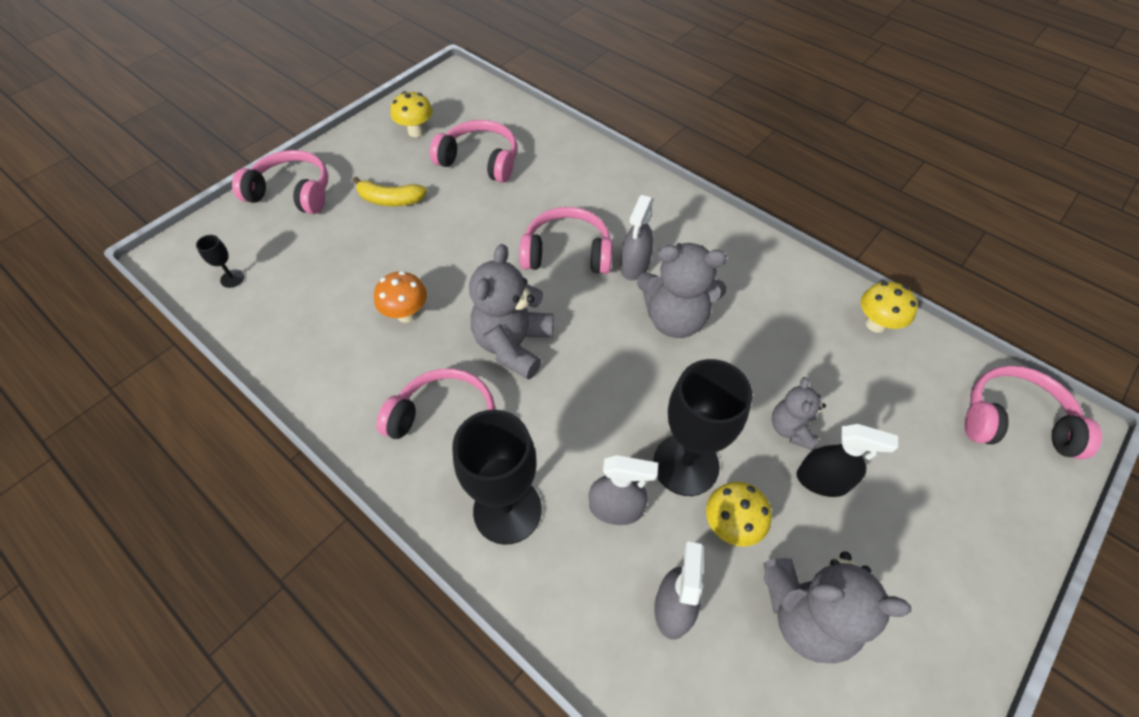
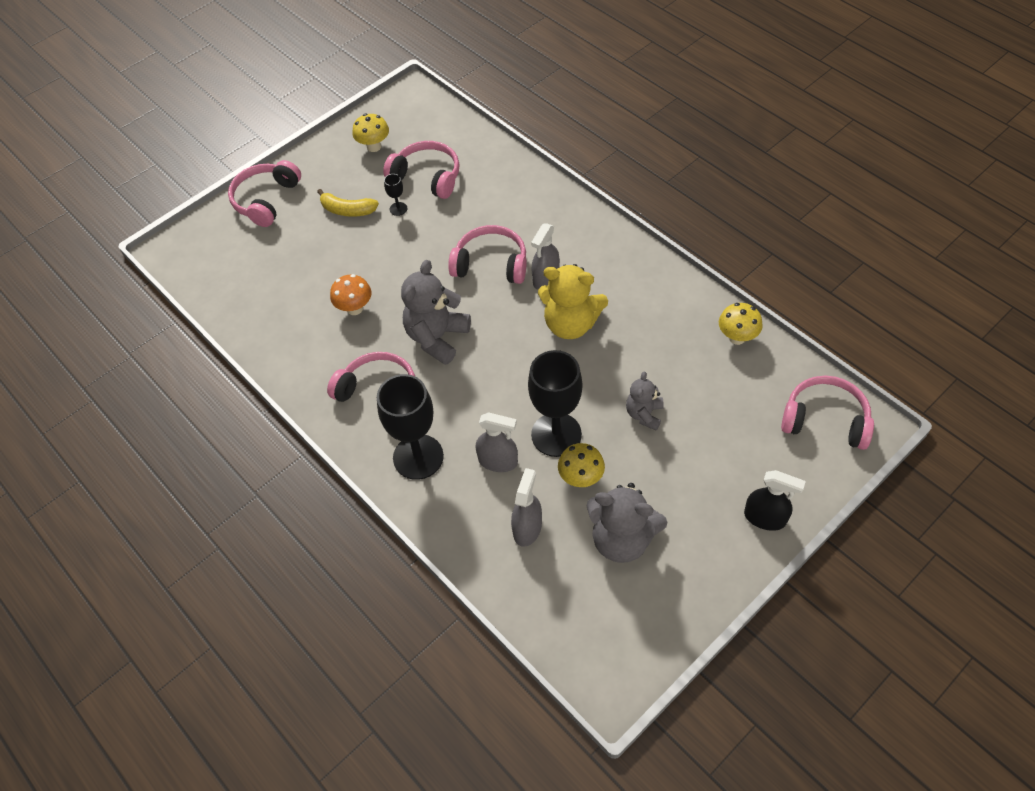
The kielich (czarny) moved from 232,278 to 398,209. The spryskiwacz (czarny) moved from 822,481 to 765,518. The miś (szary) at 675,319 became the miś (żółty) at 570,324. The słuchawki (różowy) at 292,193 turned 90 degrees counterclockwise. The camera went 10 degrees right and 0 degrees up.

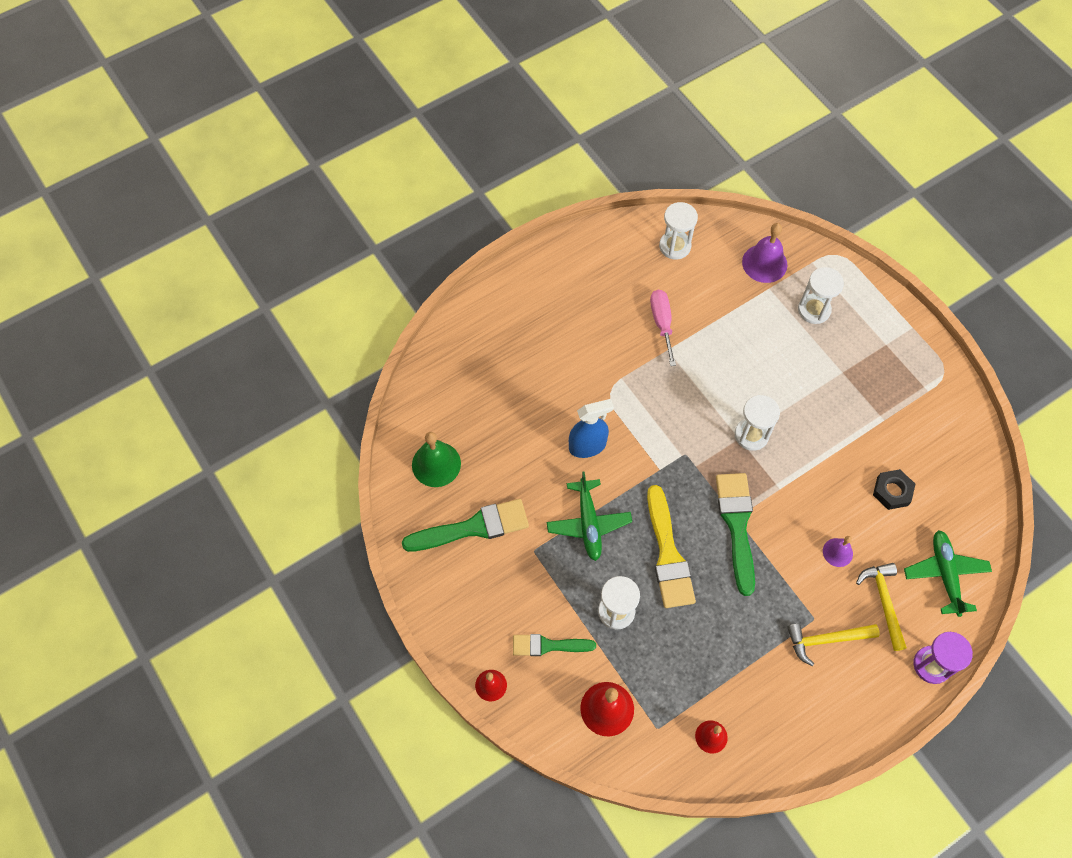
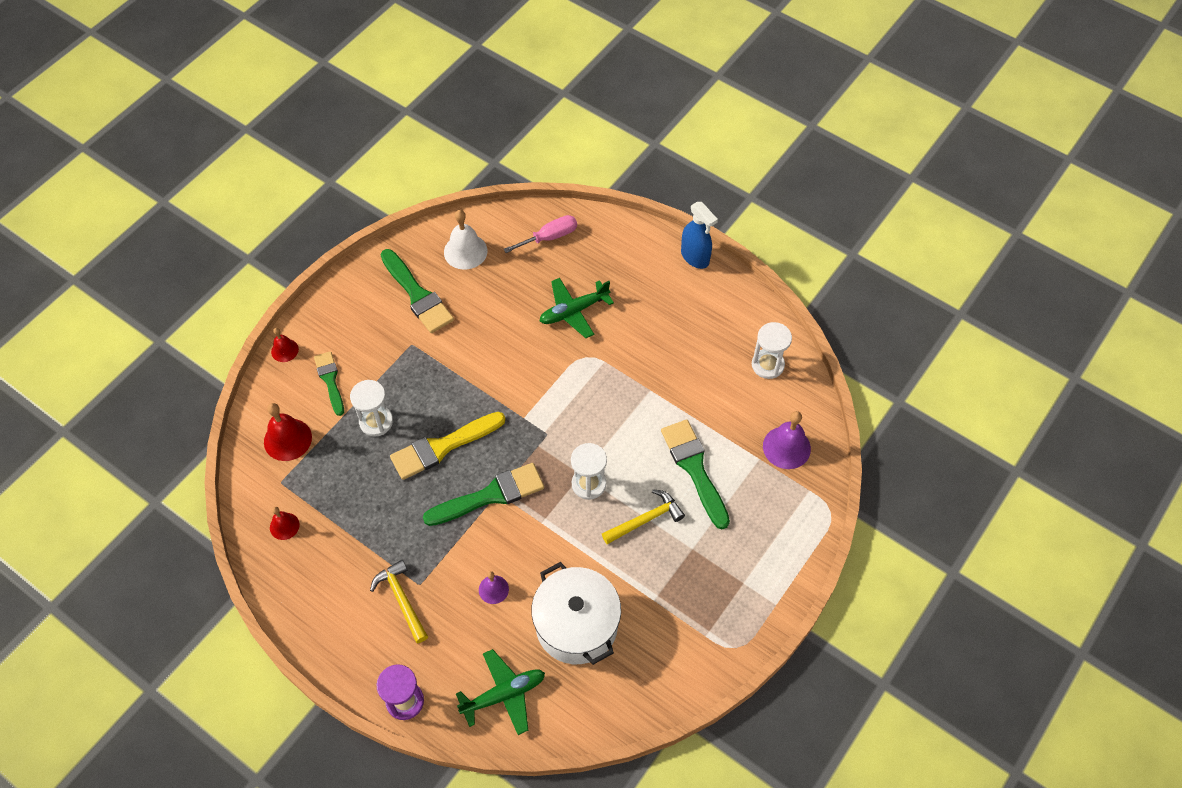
The klepsydra (biały) at 814,310 disappeared. The pędzel (zielony) at 694,468 appeared. The samolot (zielony) moved from 588,523 to 573,311. The spryskiwacz (niebieski) moved from 587,446 to 695,257. The śrubokręt (różowy) moved from 662,323 to 549,237. The młotek (żółty) moved from 883,602 to 645,519. The nakrętka (czarny) at 892,491 was replaced by the garnek (biały) at 576,625. The dzwonek (zielony) at 436,464 became the dzwonek (biały) at 465,251. The camera went 70 degrees right and 5 degrees down.

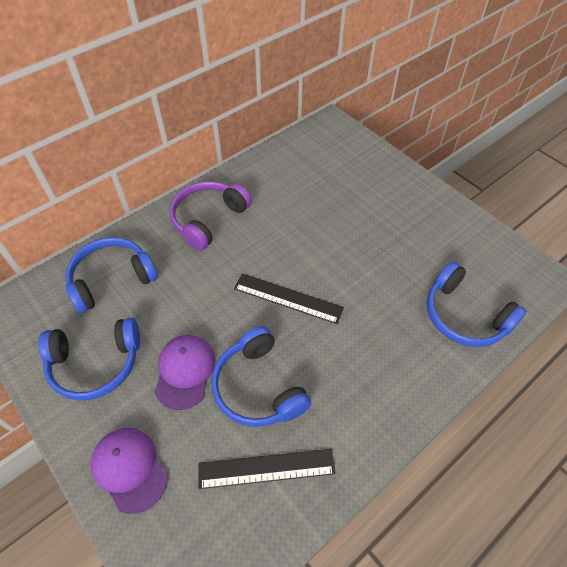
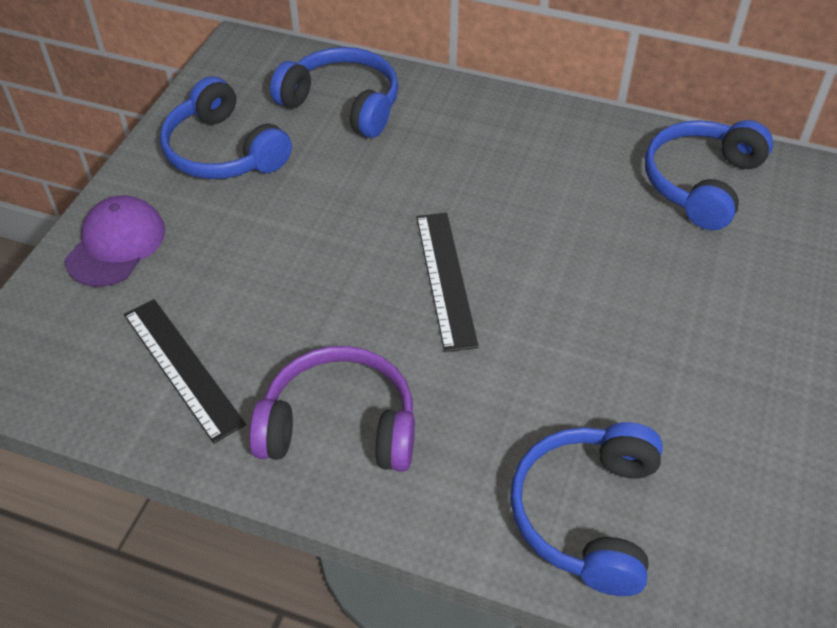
The czapka (fioletowy) at 185,371 disappeared. The słuchawki (fioletowy) moved from 208,219 to 340,425. The słuchawki (niebieski) moved from 258,387 to 701,183. The camera went 60 degrees right and 5 degrees down.

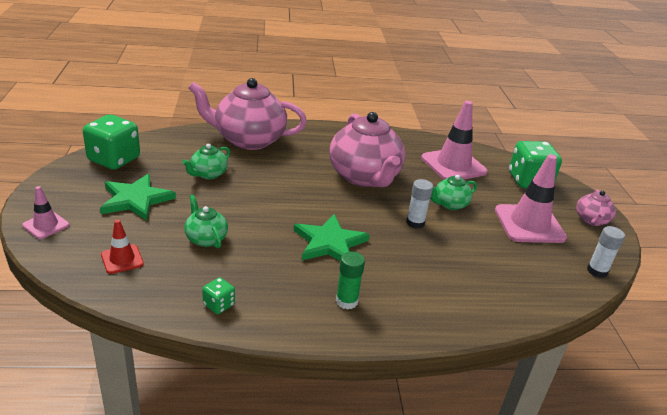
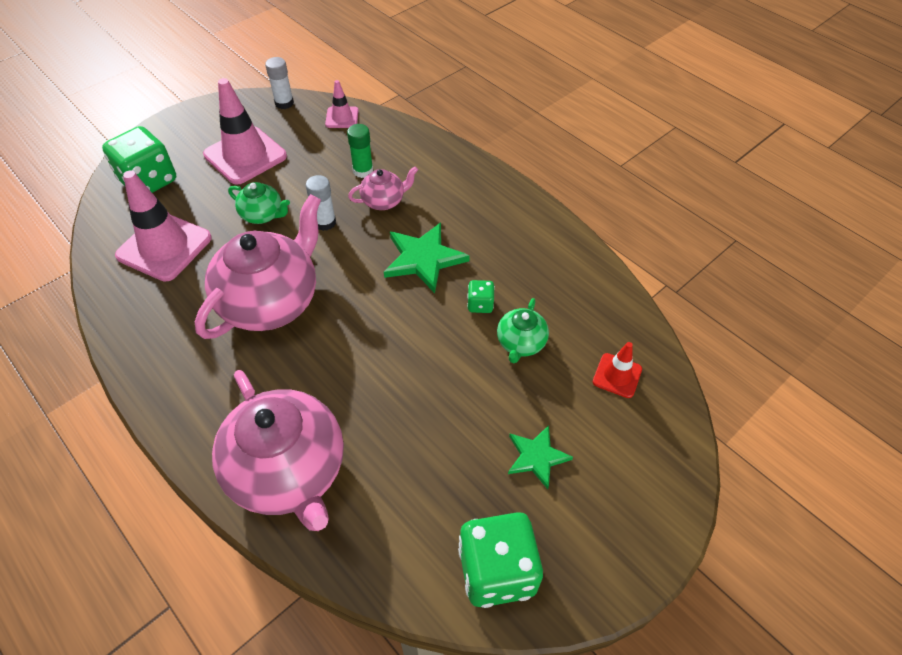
The imbryk (zielony) at 208,174 disappeared. The pachołek (różowy) moved from 46,225 to 342,117. The kostka do gry (zielony) moved from 219,305 to 480,304. The klej w sztyfcie (zielony) moved from 346,301 to 363,171. The imbryk (różowy) moved from 591,220 to 384,201. The gwiazda (zielony) at 136,199 changed to 0.63 times the size. The camera went 125 degrees left and 20 degrees up.

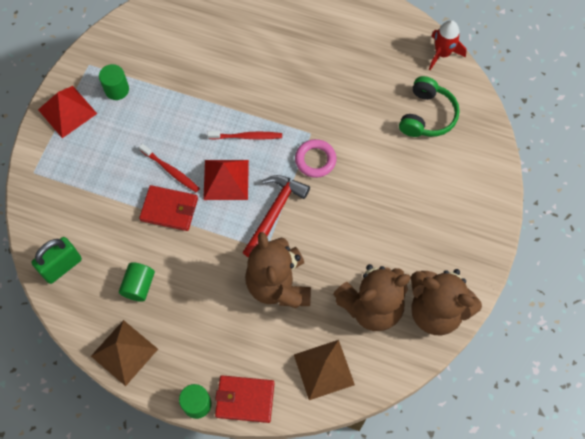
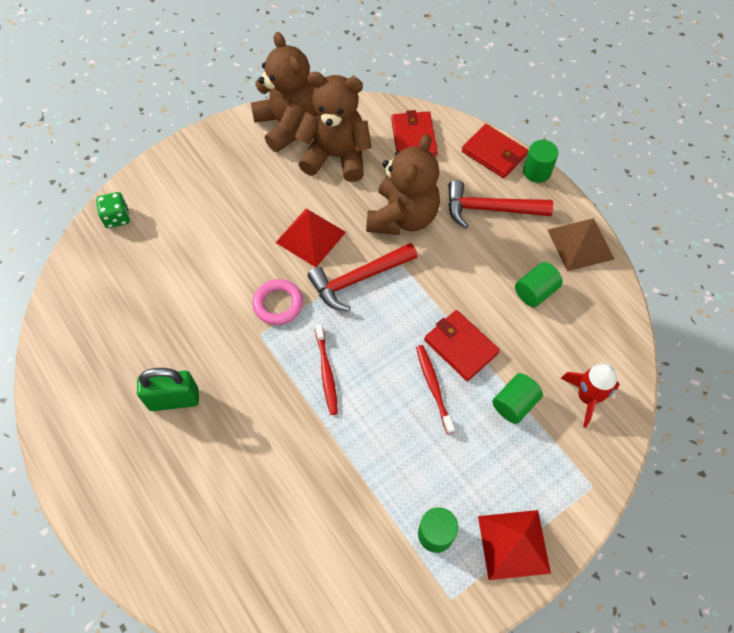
The słuchawki (zielony) at 427,115 disappeared. The kostka do gry (zielony) at 117,217 appeared. The młotek (czerwony) at 490,209 appeared. The walec (zielony) at 514,404 appeared. The kłódka (zielony) moved from 62,266 to 174,399. The piramida (czerwony) moved from 226,179 to 310,237. The rakieta (czerwony) moved from 442,54 to 587,397. The piramida (brązowy) at 323,369 was replaced by the portfel (czerwony) at 413,137. The szczoteczka do zębów (czerwony) at 247,137 turned 135 degrees counterclockwise. The camera went 145 degrees left and 5 degrees down.

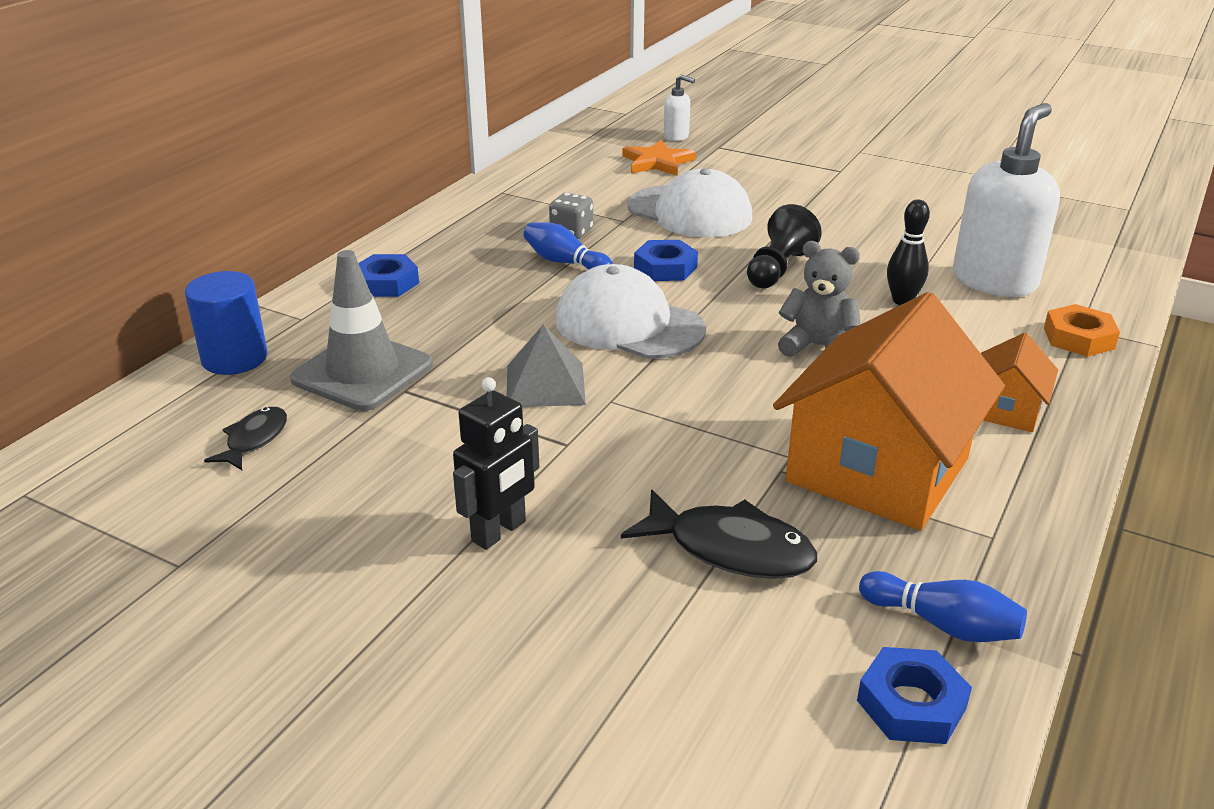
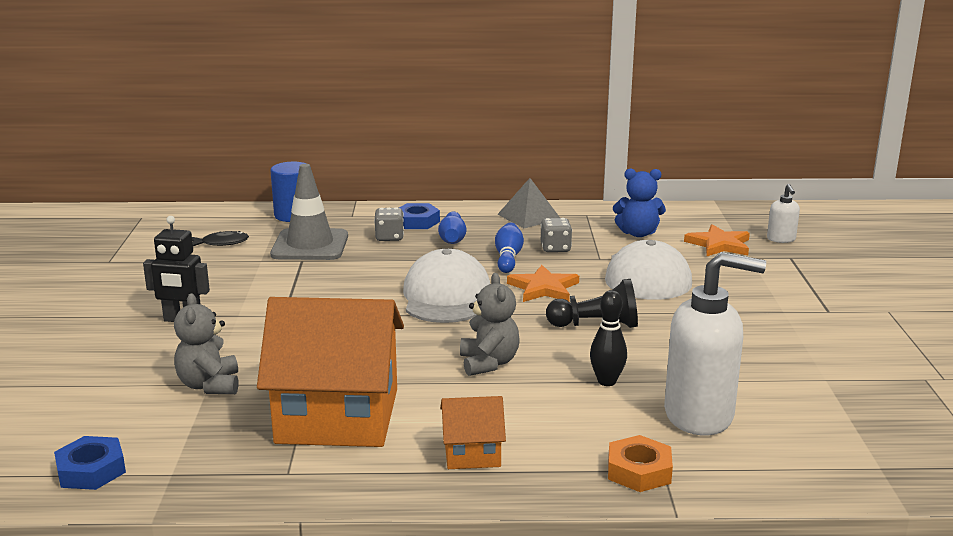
The kostka do gry (szary) at 389,237 appeared. The miś (niebieski) at 638,233 appeared. The piramida (szary) moved from 545,384 to 529,216. The kręgiel (niebieski) moved from 942,624 to 452,238. The ryba (czarny) at 730,549 was replaced by the miś (szary) at 209,385. The nakrętka (niebieski) at 665,268 was replaced by the gwiazda (pomarańczowy) at 543,288. The camera went 60 degrees right and 10 degrees down.

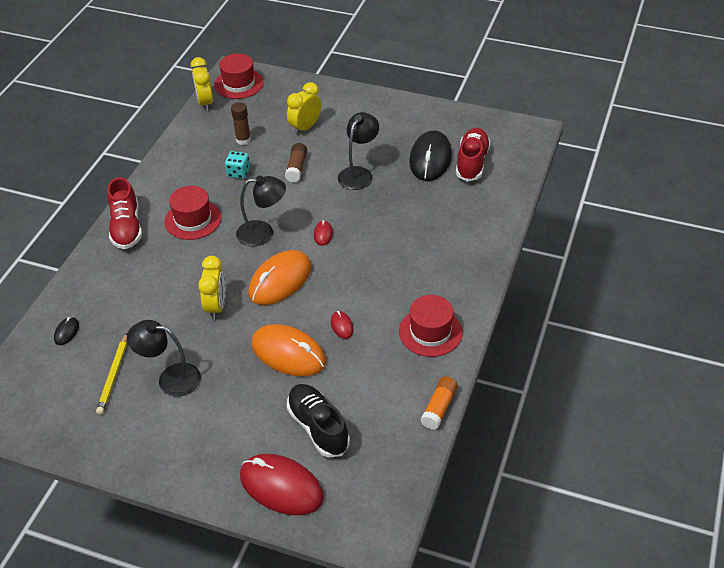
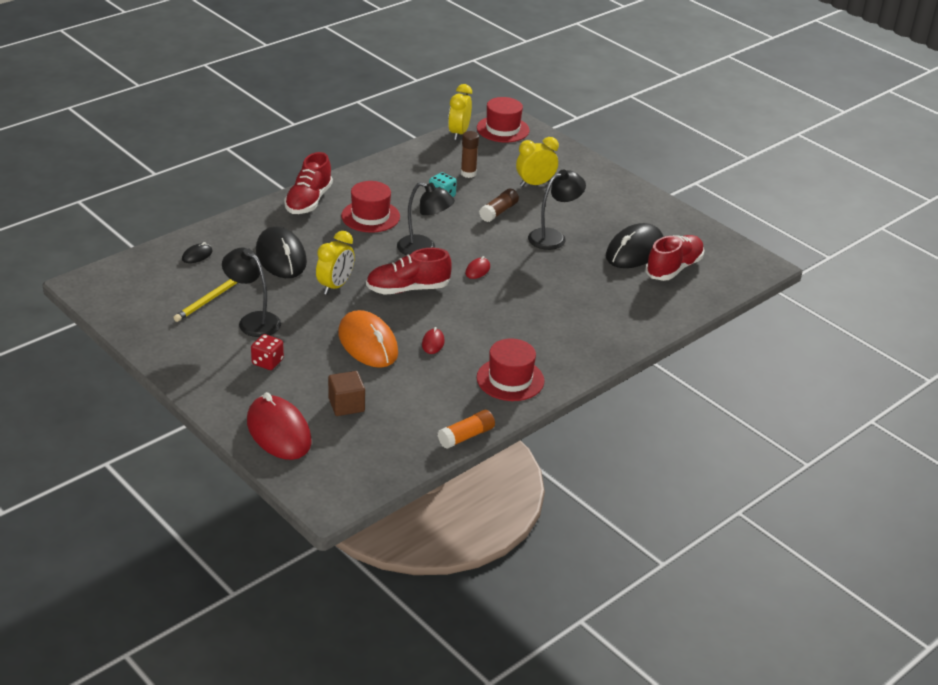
The kostka do gry (czerwony) at 267,362 appeared. The myszka (czarny) at 281,257 appeared. The myszka (pomarańczowy) at 280,280 was replaced by the but (czerwony) at 407,289. The but (czarny) at 318,427 was replaced by the sześcian (brązowy) at 346,405. The camera went 25 degrees right and 10 degrees down.

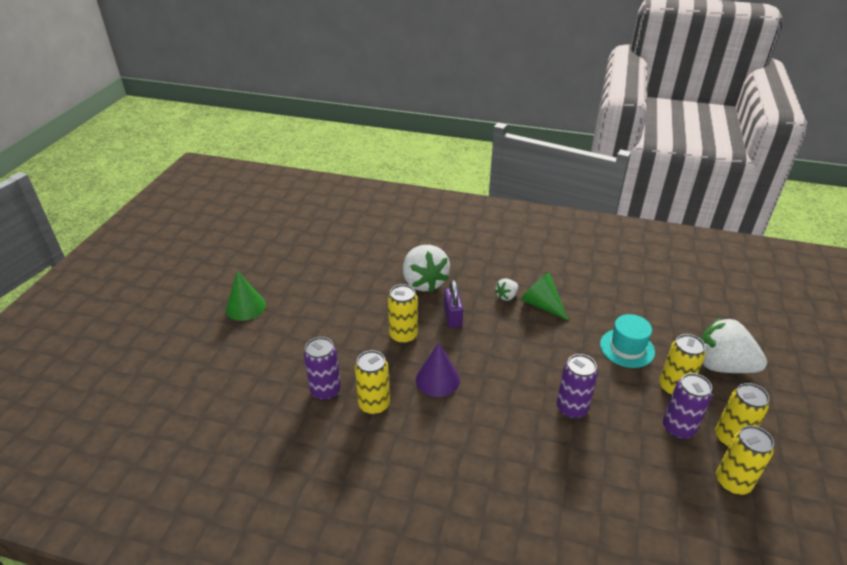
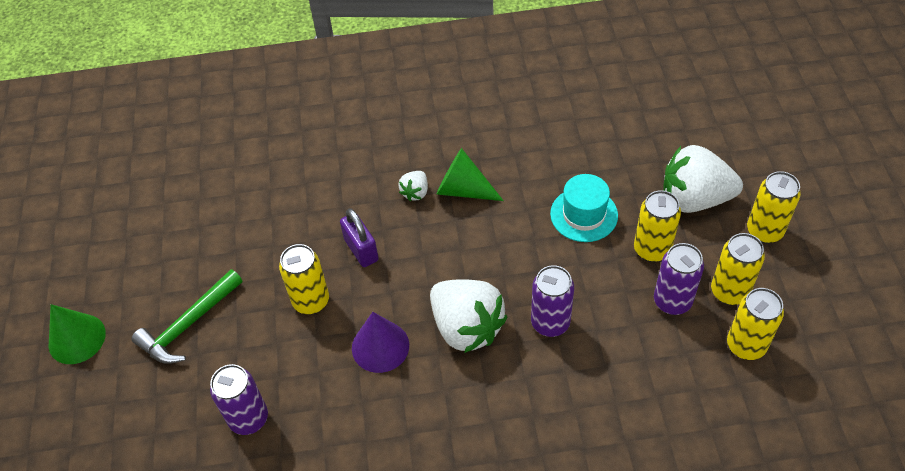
The młotek (zielony) at 189,324 appeared. The puszka (żółty) moved from 374,405 to 764,231. The truskawka (biały) moved from 424,282 to 466,327. The camera went 20 degrees left and 15 degrees up.

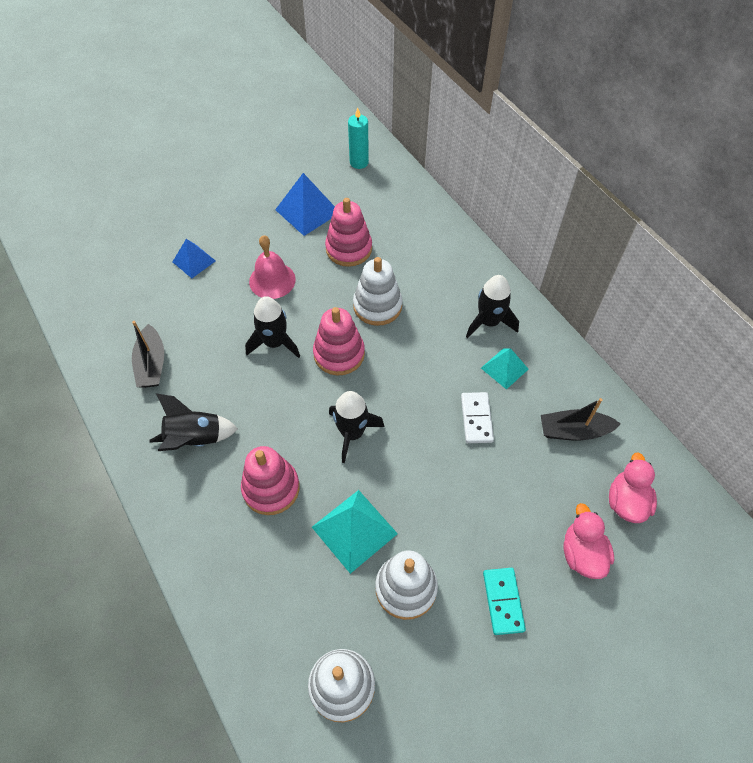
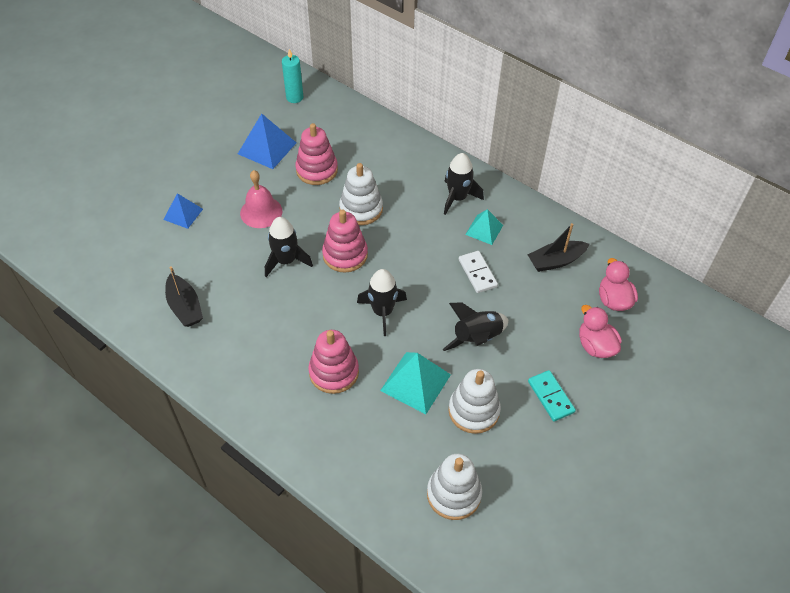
The rakieta (czarny) moved from 195,439 to 477,338. The camera went 20 degrees left and 5 degrees down.

